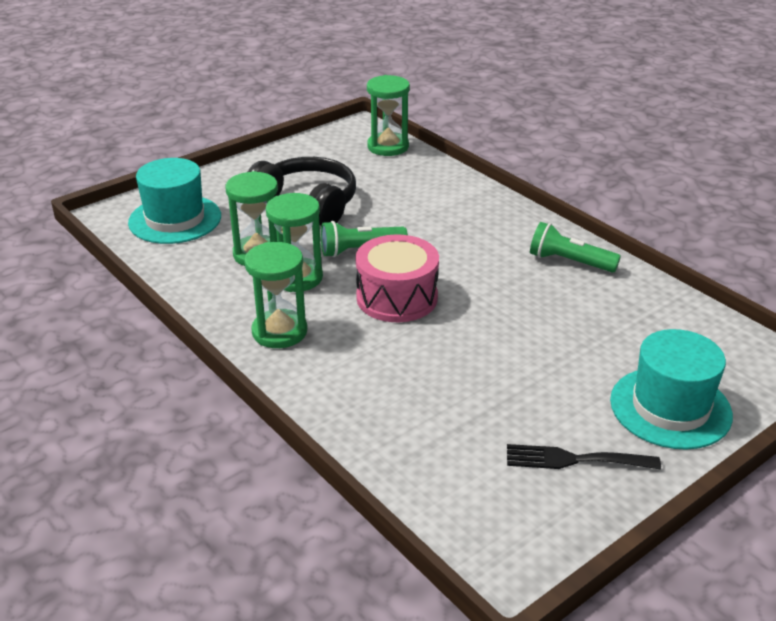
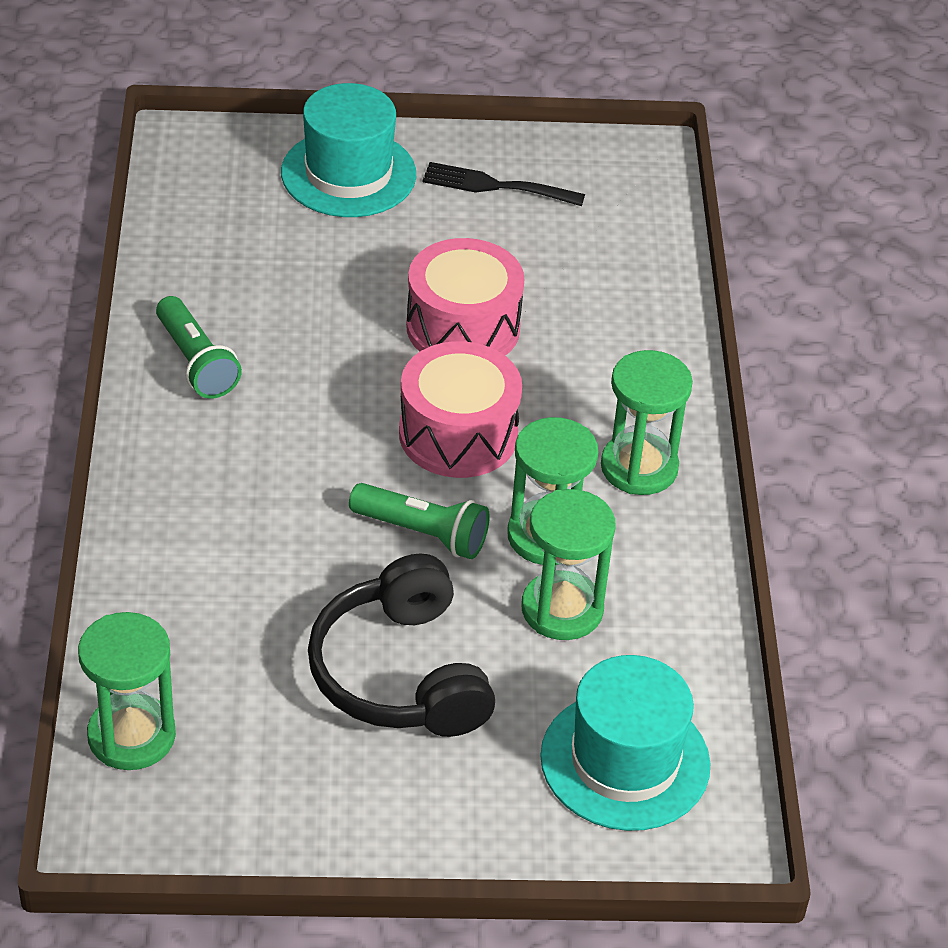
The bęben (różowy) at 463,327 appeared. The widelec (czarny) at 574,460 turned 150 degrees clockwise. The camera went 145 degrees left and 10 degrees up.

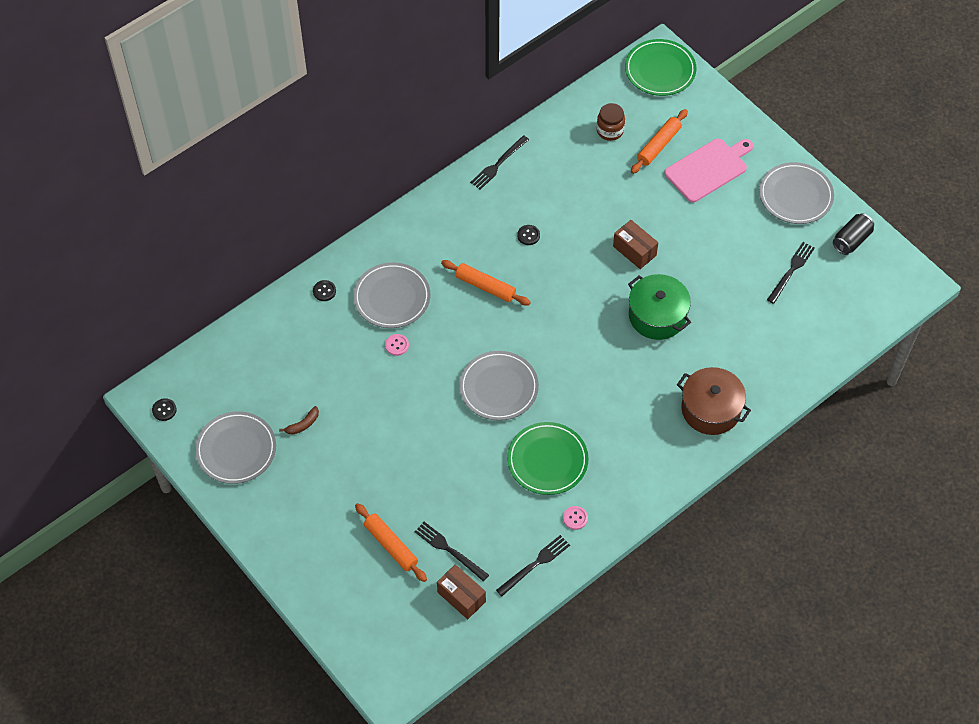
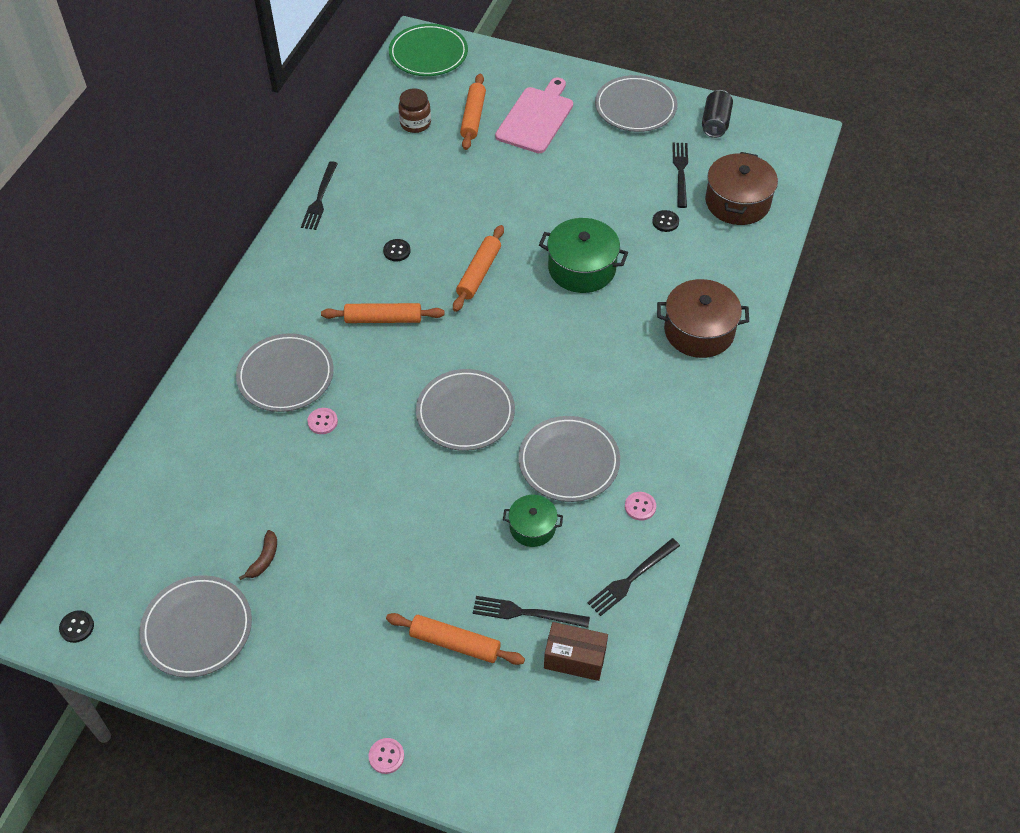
The pudełko (brązowy) at 634,251 disappeared. The guzik (różowy) at 386,756 appeared. The wałek do ciasta (pomarańczowy) at 479,273 appeared. The garnek (zielony) at 532,527 appeared. The garnek (brązowy) at 737,202 appeared. The guzik (czarny) moved from 324,291 to 665,222. The talerz (zielony) at 547,460 became the talerz (szary) at 569,461. The widelec (czarny) at 535,564 turned 150 degrees counterclockwise. The camera went 30 degrees left and 5 degrees down.

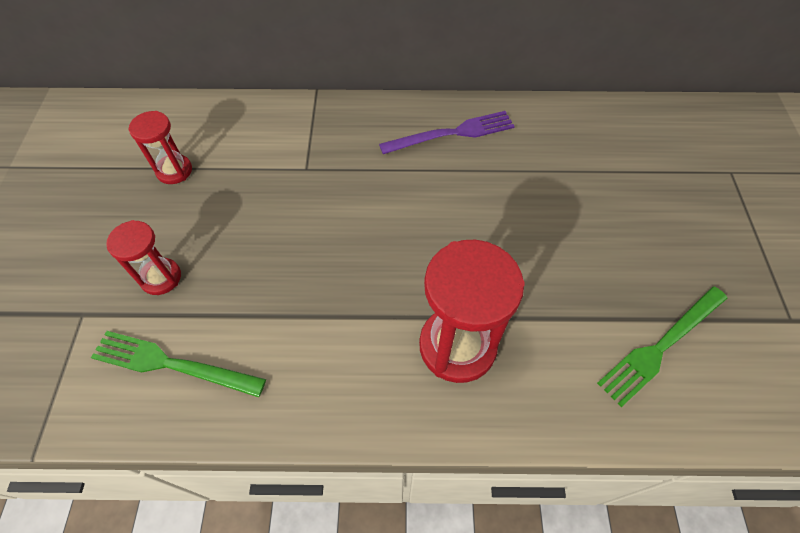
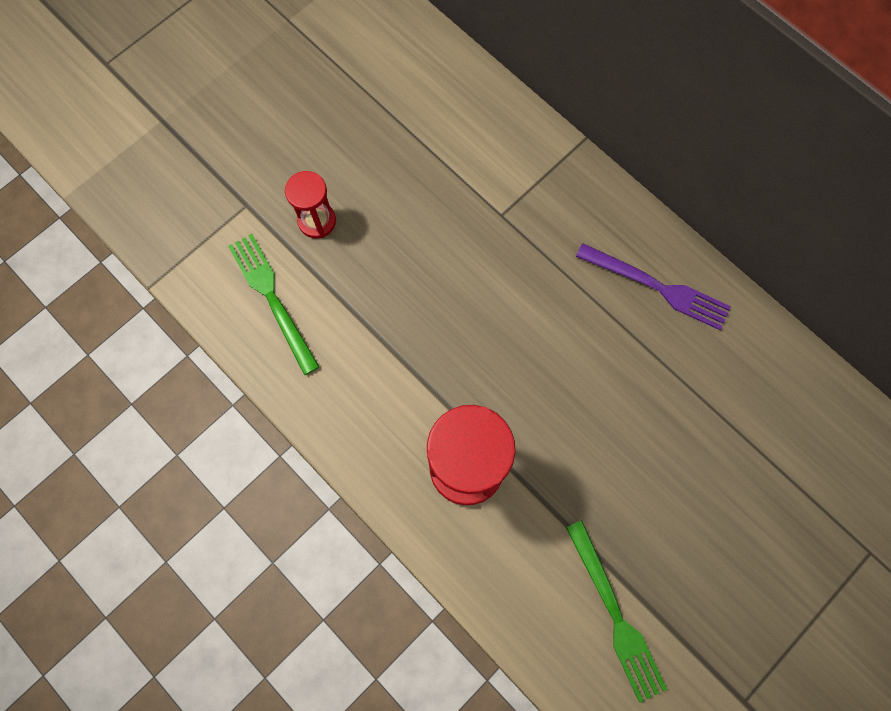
The klepsydra (czerwony) at 174,171 disappeared. The widelec (zielony) at 661,345 turned 120 degrees counterclockwise. The camera went 45 degrees right and 15 degrees up.

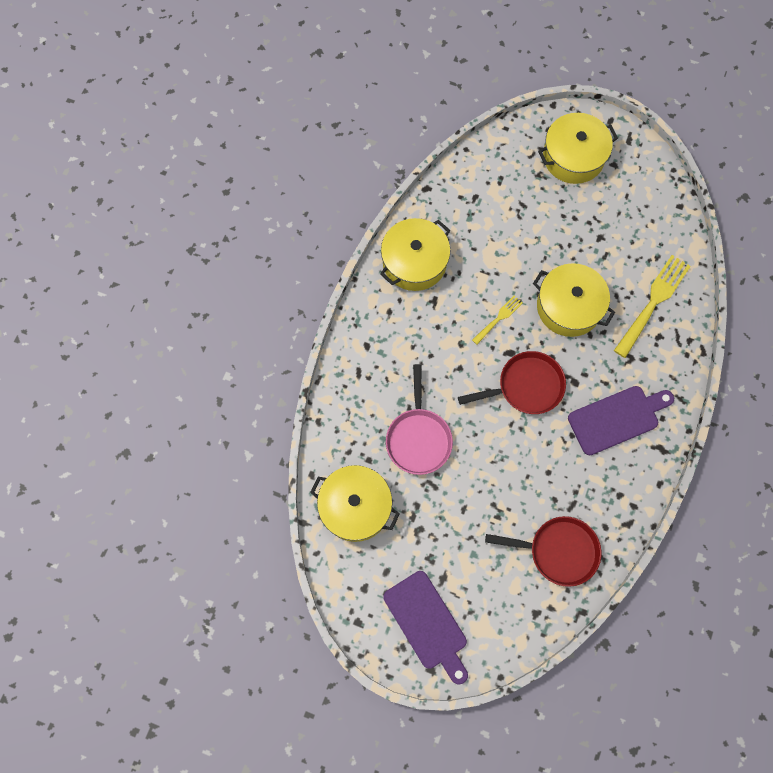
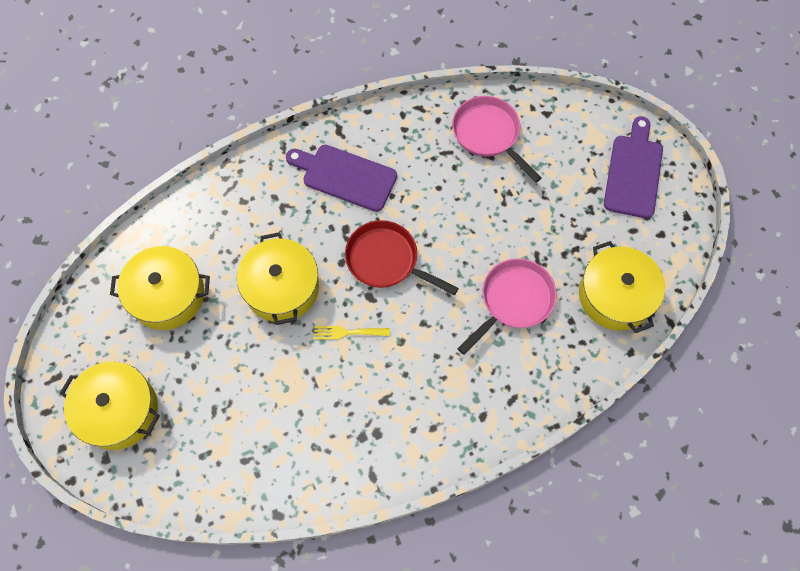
The widelec (żółty) at 653,303 disappeared. The garnek (żółty) moved from 414,262 to 167,295. The patelnia (czerwony) at 558,551 became the patelnia (różowy) at 488,134. The camera went 135 degrees left and 5 degrees down.

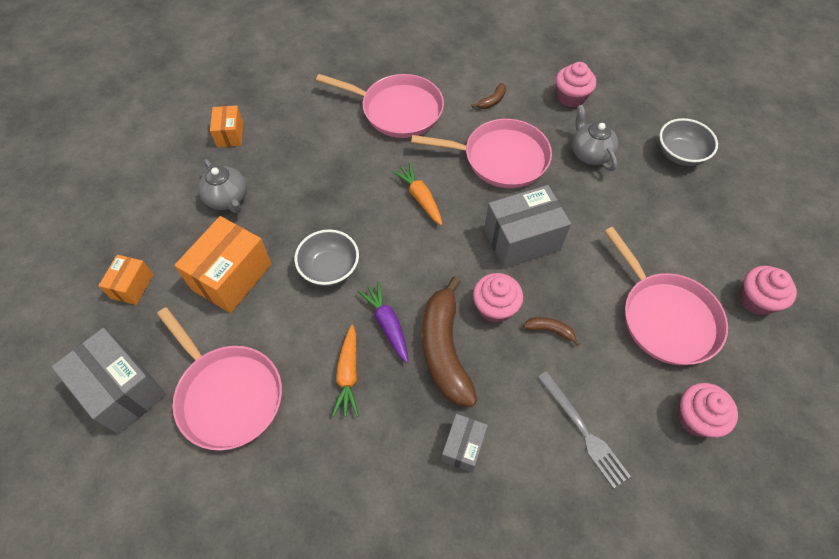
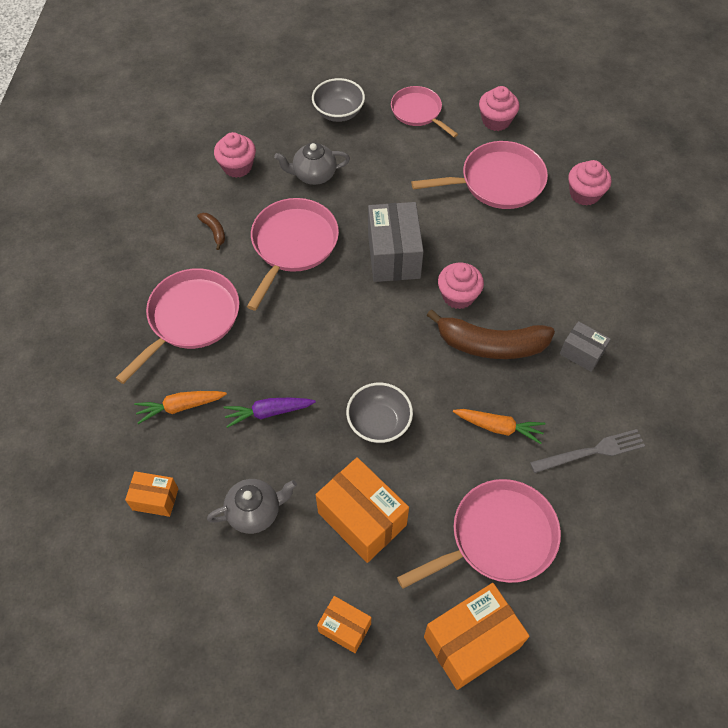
The banan (brązowy) at 549,330 disappeared. The patelnia (różowy) at 418,112 appeared. The marchewka (fioletowy) moved from 387,324 to 268,412. The marchewka (pomarańczowy) moved from 420,198 to 180,407. The widelec (szary) moved from 583,431 to 591,451. The pudełko (szary) at 123,390 became the pudełko (pomarańczowy) at 471,642. The camera went 75 degrees left and 0 degrees up.

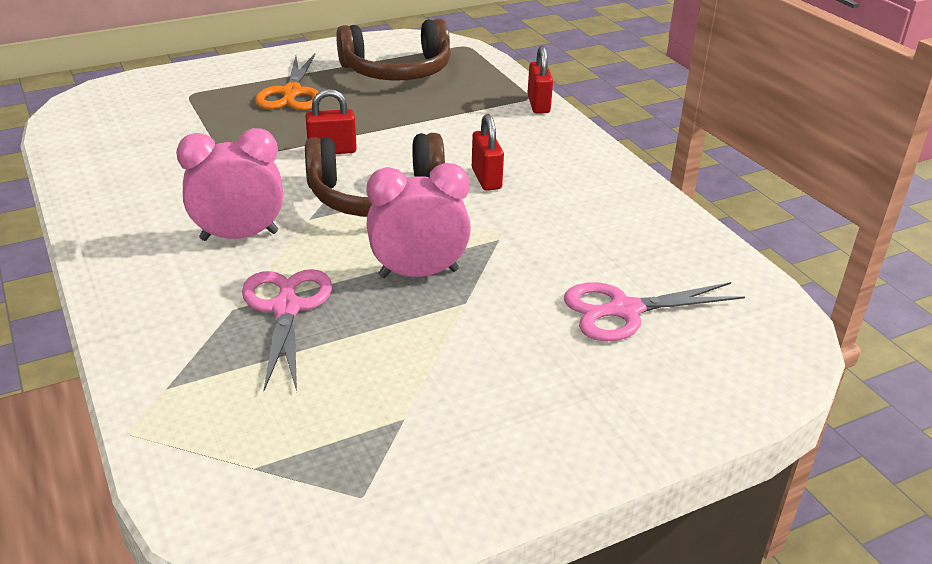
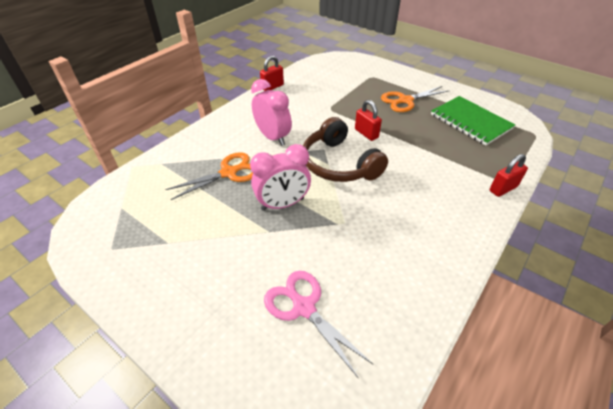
The kłódka (czerwony) moved from 486,179 to 272,87. The słuchawki (brązowy) at 397,70 was replaced by the zeszyt (zielony) at 470,122. The nożyczki (różowy) at 286,308 became the nożyczki (pomarańczowy) at 228,173. The budzik (różowy) at 418,273 turned 105 degrees clockwise. The camera went 65 degrees right and 10 degrees up.

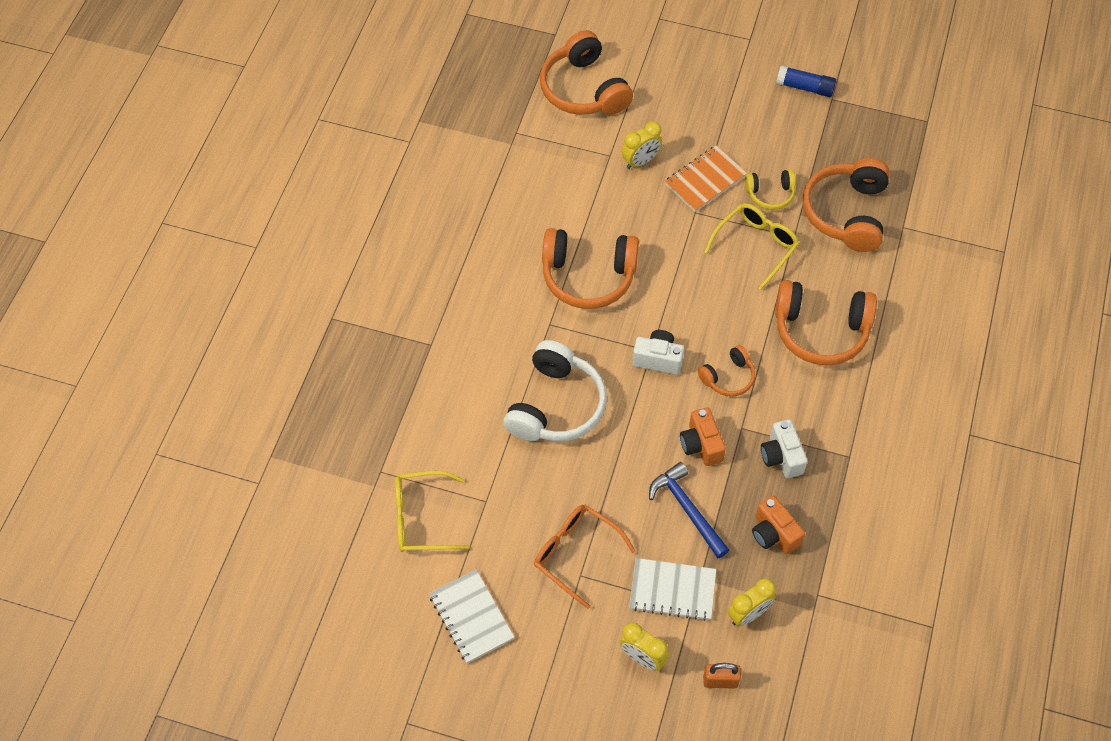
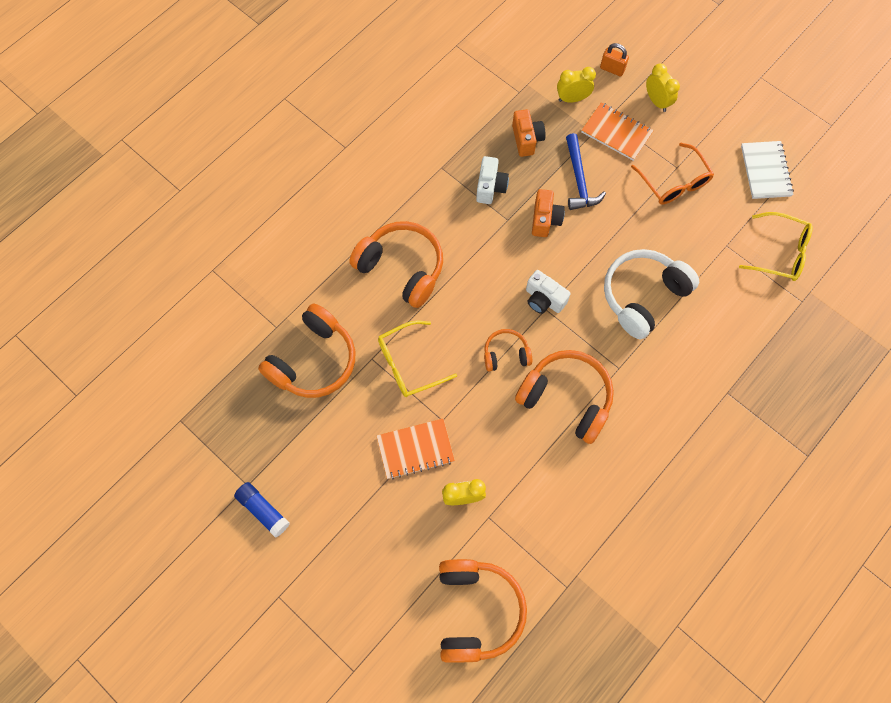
The słuchawki (żółty) at 770,194 disappeared. The słuchawki (pomarańczowy) moved from 728,377 to 506,354. The zeszyt (biały) at 672,590 became the zeszyt (pomarańczowy) at 616,132. The camera went 155 degrees left and 10 degrees up.

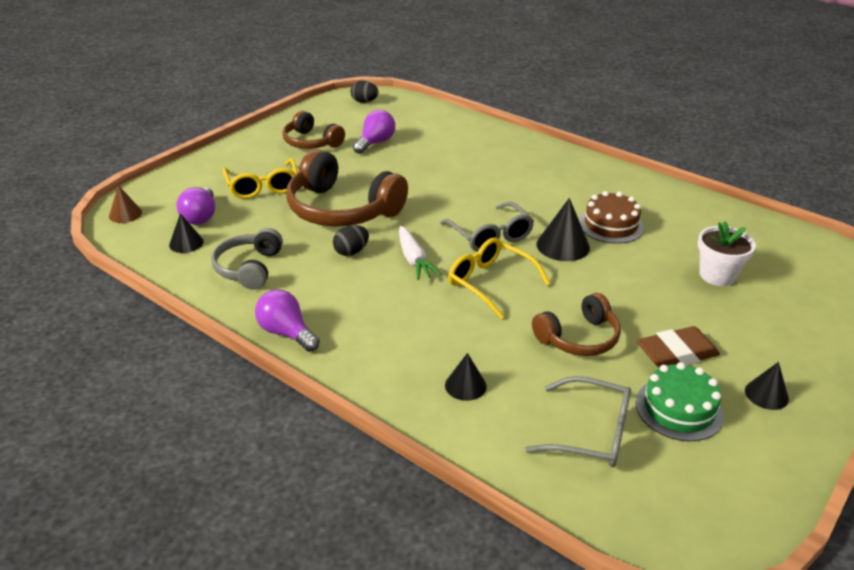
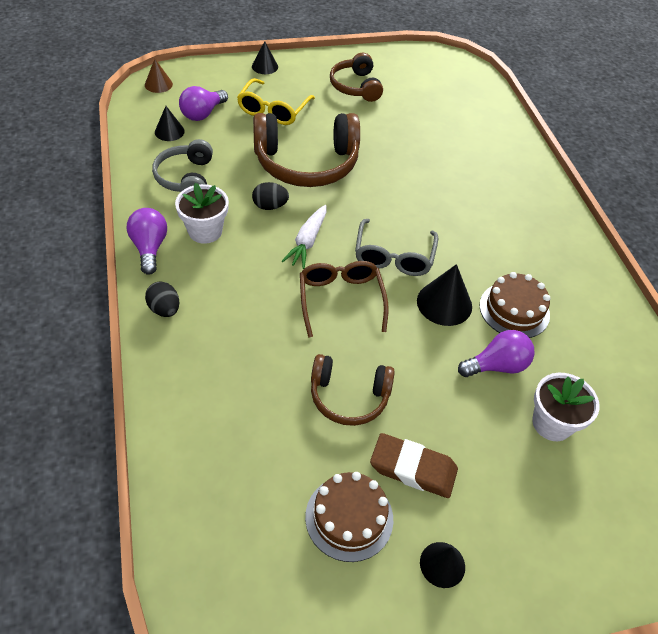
The okulary (szary) at 591,433 disappeared. The doniczka (biały) at 205,231 appeared. The jajko (czarny) moved from 364,102 to 164,309. The żarówka (fioletowy) moved from 375,143 to 497,366. The stożek (czarny) moved from 465,385 to 265,66. The okulary (żółty) at 490,283 became the okulary (brązowy) at 341,300. The tort (zielony) at 679,409 became the tort (brązowy) at 349,517. The słuchawki (szary) at 249,268 turned 45 degrees counterclockwise. The słuchawki (brązowy) at 341,210 turned 75 degrees counterclockwise. The camera went 35 degrees right and 15 degrees up.

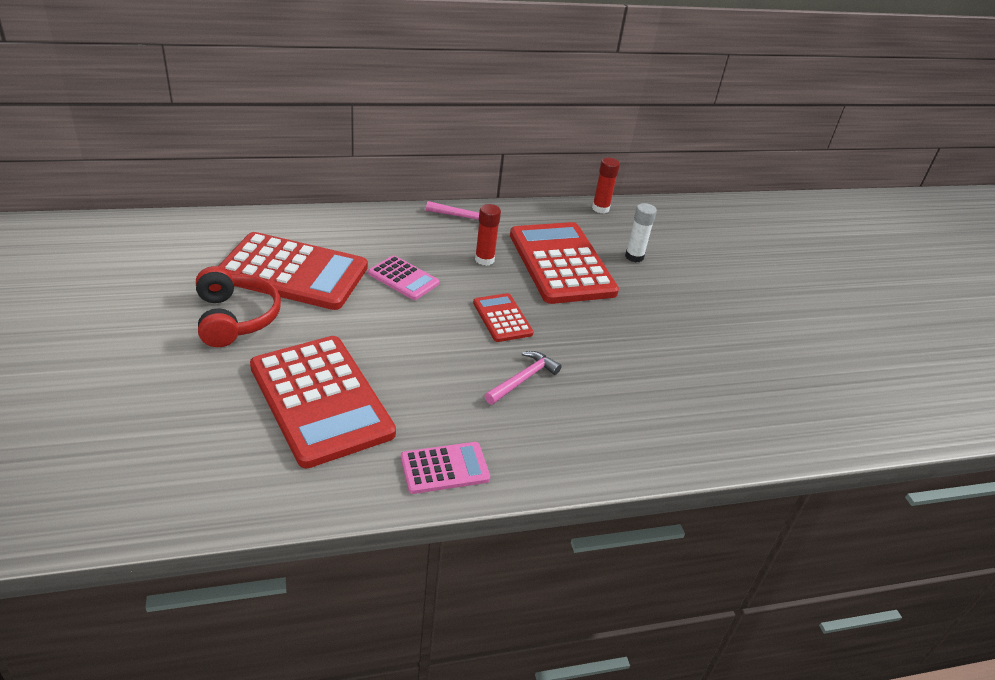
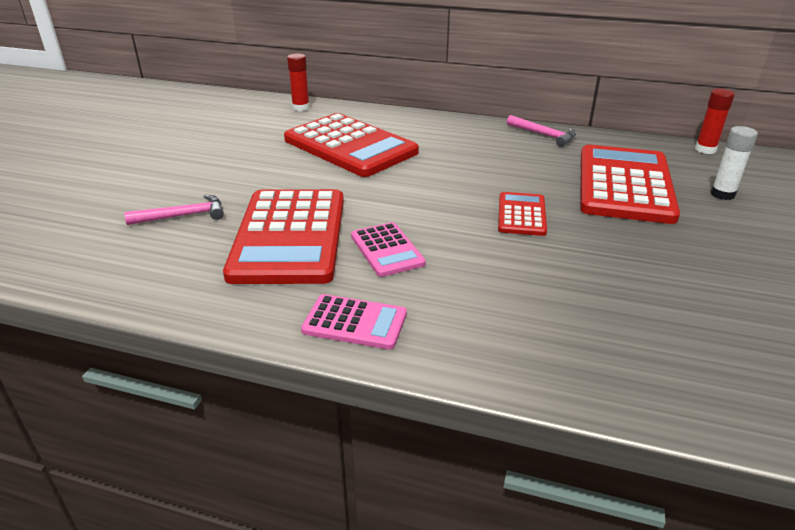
The słuchawki (czerwony) at 235,318 disappeared. The kalkulator (różowy) moved from 403,278 to 387,250. The klej w sztyfcie (czerwony) moved from 484,259 to 301,108. The młotek (różowy) moved from 523,379 to 184,216. The camera went 35 degrees right and 5 degrees down.

